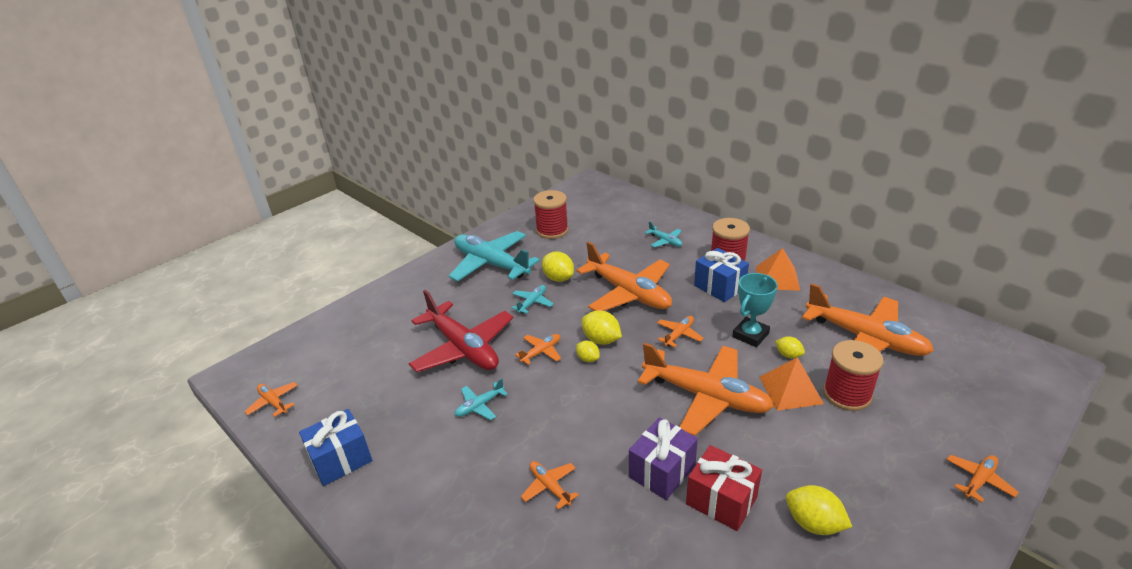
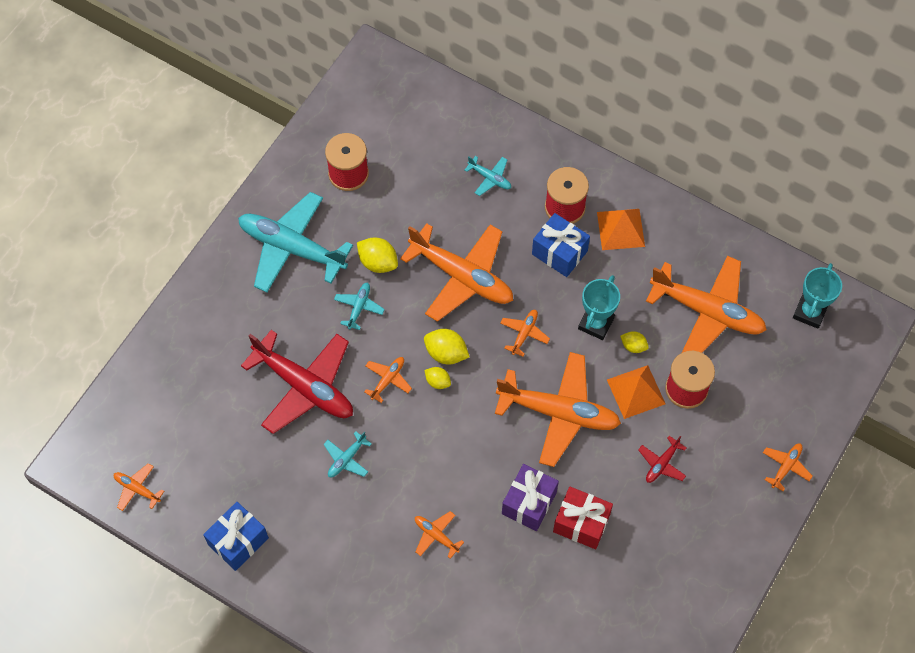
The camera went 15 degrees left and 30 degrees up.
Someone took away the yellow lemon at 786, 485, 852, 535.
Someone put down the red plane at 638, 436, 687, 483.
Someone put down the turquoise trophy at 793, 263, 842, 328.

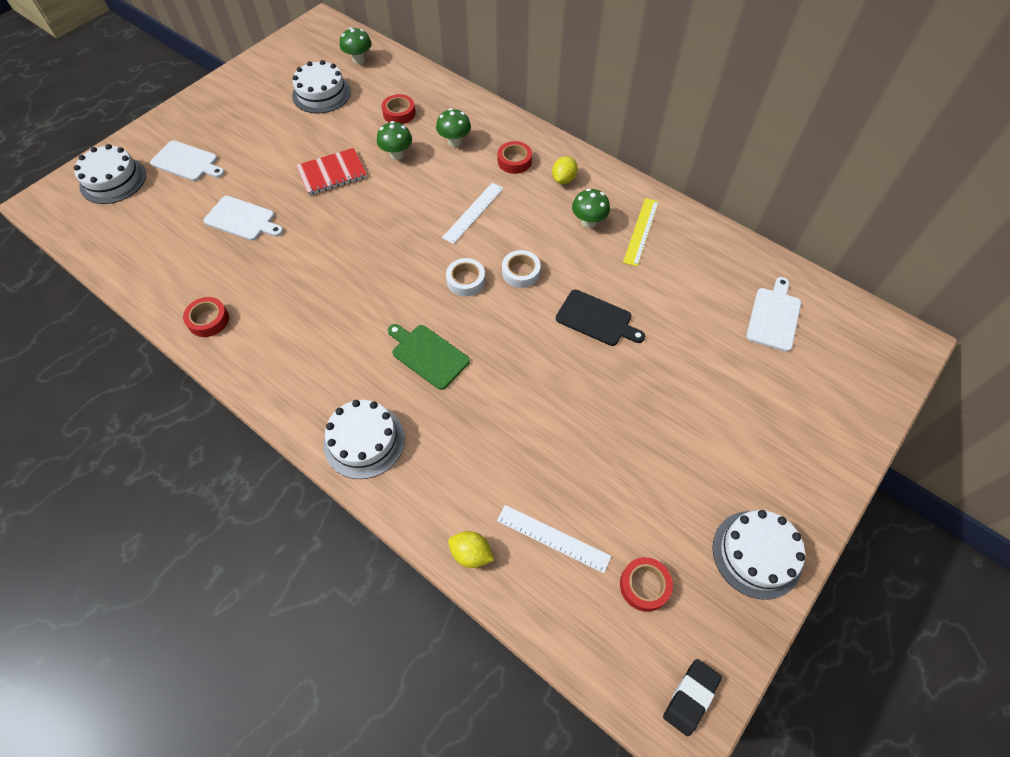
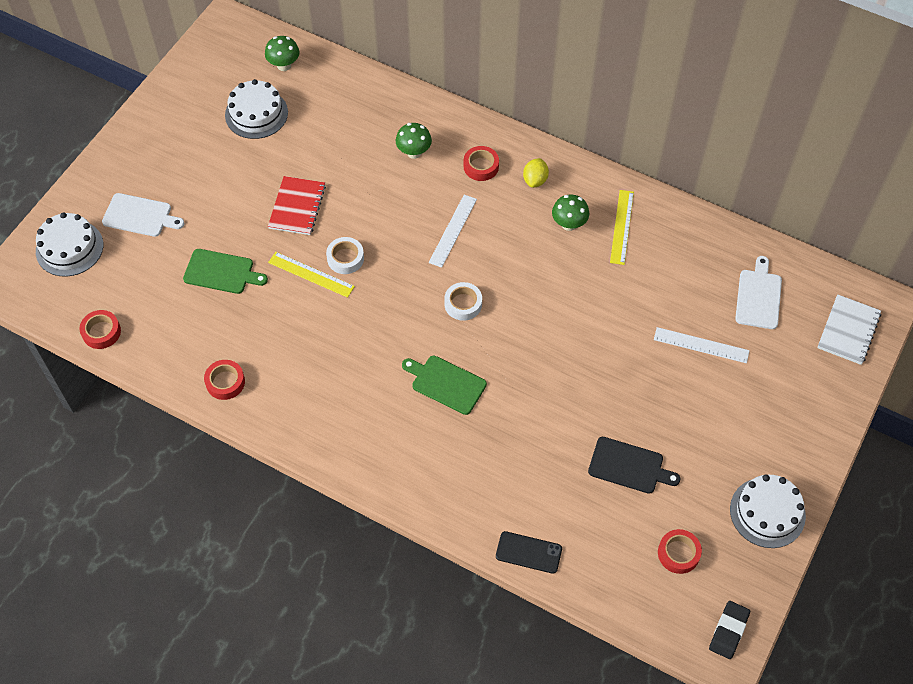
The camera went 10 degrees left and 0 degrees up.
Someone took away the white cake at 323, 400, 405, 479.
Someone took away the green mushroom at 377, 121, 412, 160.
Someone put down the yellow ruler at 268, 252, 355, 298.
Someone put down the white notebook at 818, 294, 881, 365.
Someone carried the red tape from 382, 94, 416, 124 to 79, 310, 121, 349.
Someone carried the white ruler from 497, 505, 611, 573 to 654, 327, 750, 363.
Someone carried the white tape from 502, 250, 541, 288 to 326, 237, 364, 274.
Someone carried the black cutting board from 556, 290, 645, 346 to 588, 437, 680, 494.
Someone swapped the yellow lemon at 448, 531, 494, 568 for the black phone at 496, 531, 562, 574.
Someone repainted the white cutting board at 204, 196, 283, 241, which became the green cutting board at 183, 249, 268, 294.
Someone rotated the red notebook at 296, 148, 367, 195 by 45 degrees counterclockwise.

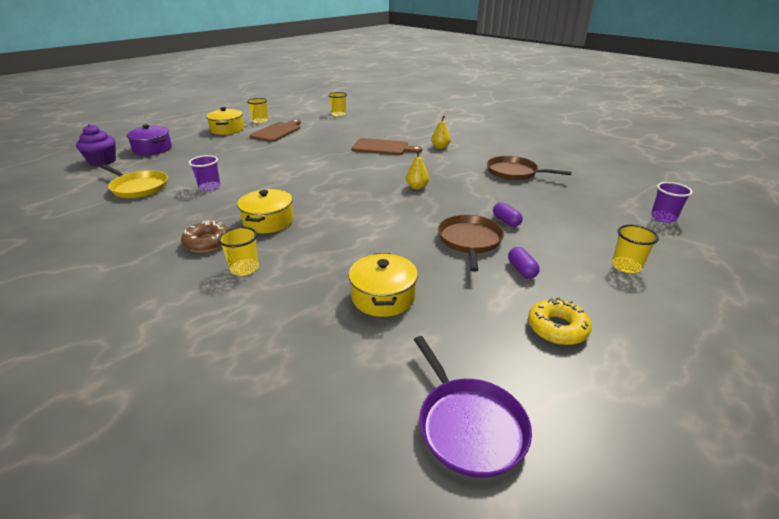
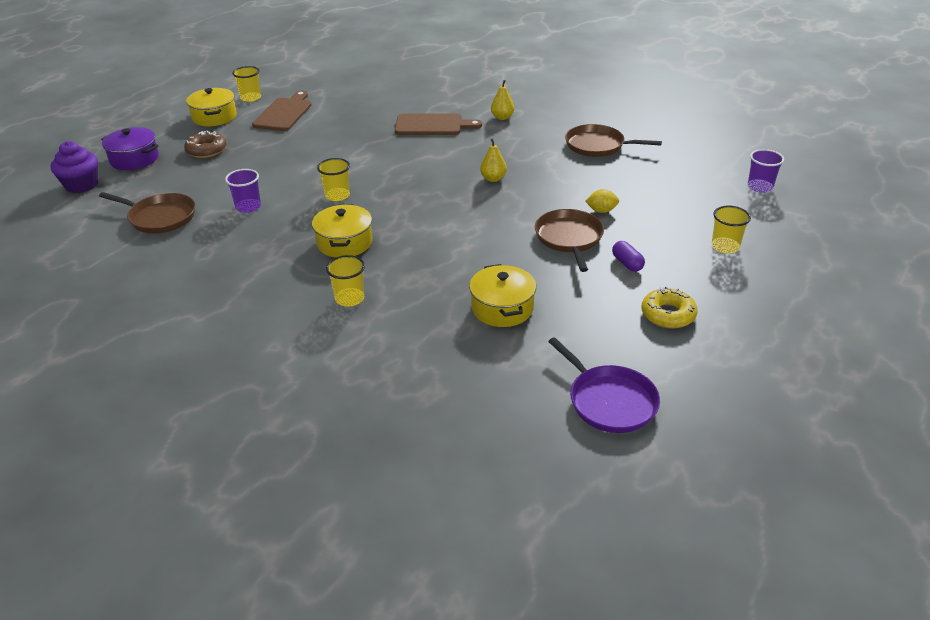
The camera went 10 degrees left and 5 degrees up.
Someone carried the brown donut from 181, 220, 228, 253 to 184, 131, 226, 158.
Someone carried the yellow cup from 328, 92, 347, 117 to 317, 158, 350, 201.
Someone swapped the purple capsule at 493, 202, 523, 227 for the yellow lemon at 585, 189, 619, 213.
Someone repainted the yellow pan at 101, 165, 168, 198, which became the brown pan at 99, 192, 195, 234.

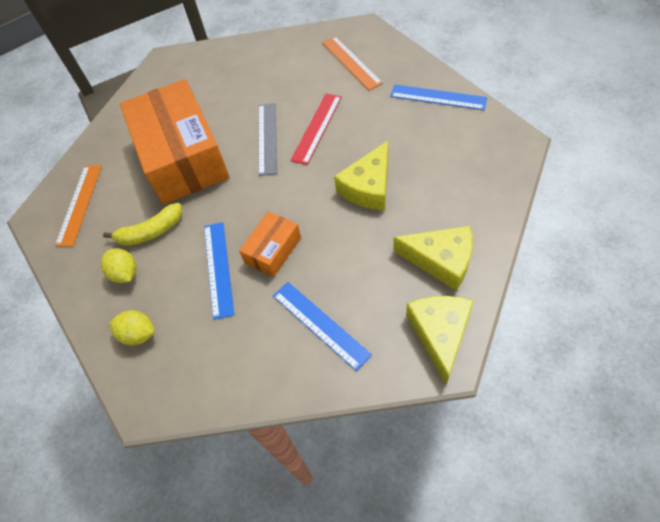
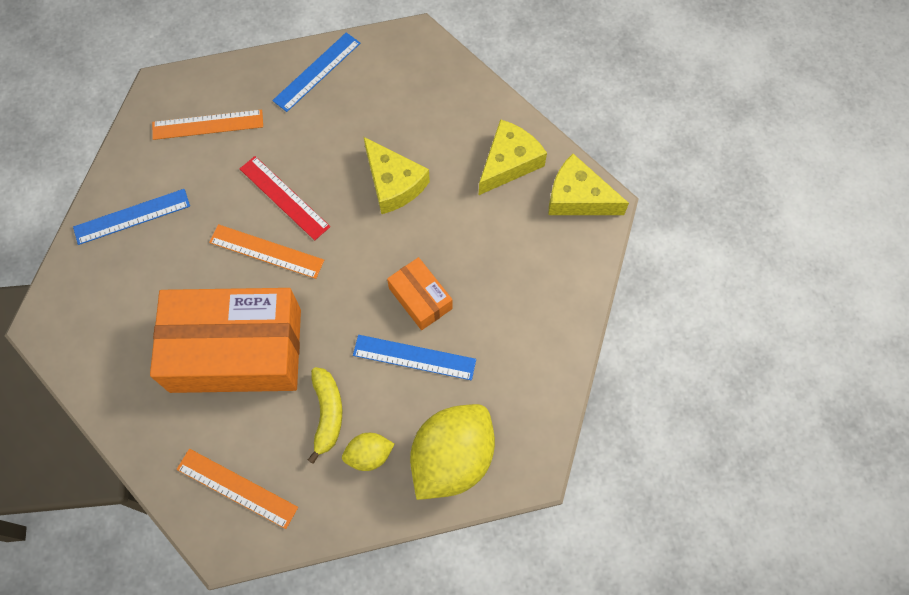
The camera went 75 degrees left and 10 degrees up.
Someone carried the blue ruler from 273, 282, 372, 371 to 73, 189, 190, 245.
Someone repainted the grey ruler at 259, 103, 277, 176, which became the orange ruler at 209, 224, 324, 279.
Someone scaled the yellow lemon at 109, 310, 155, 346 by 2.07.

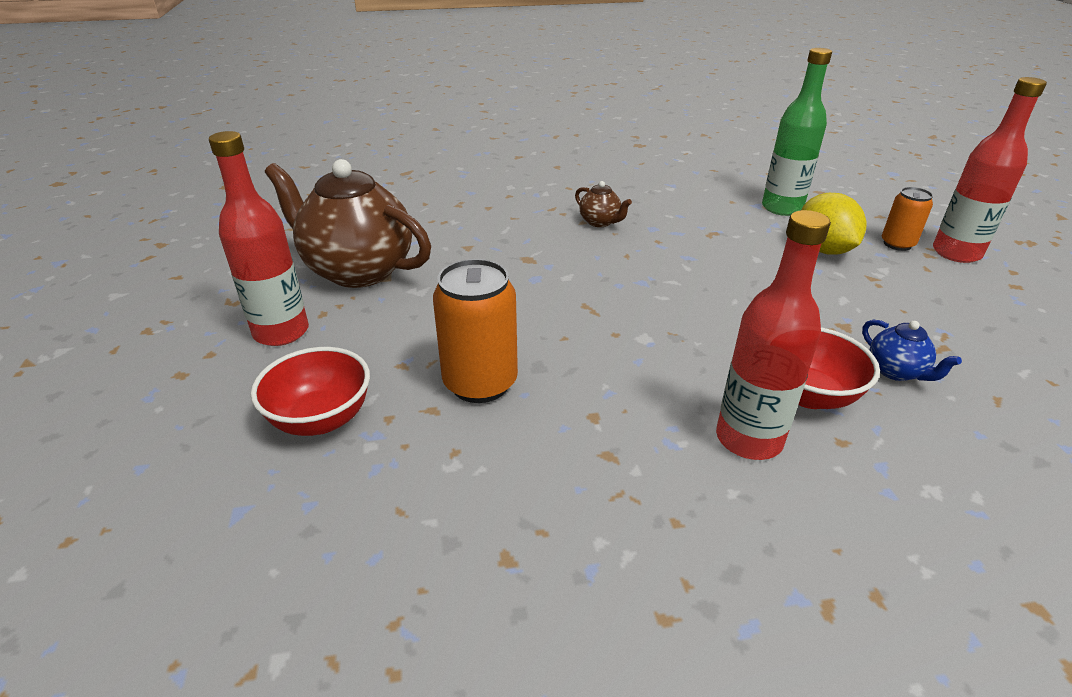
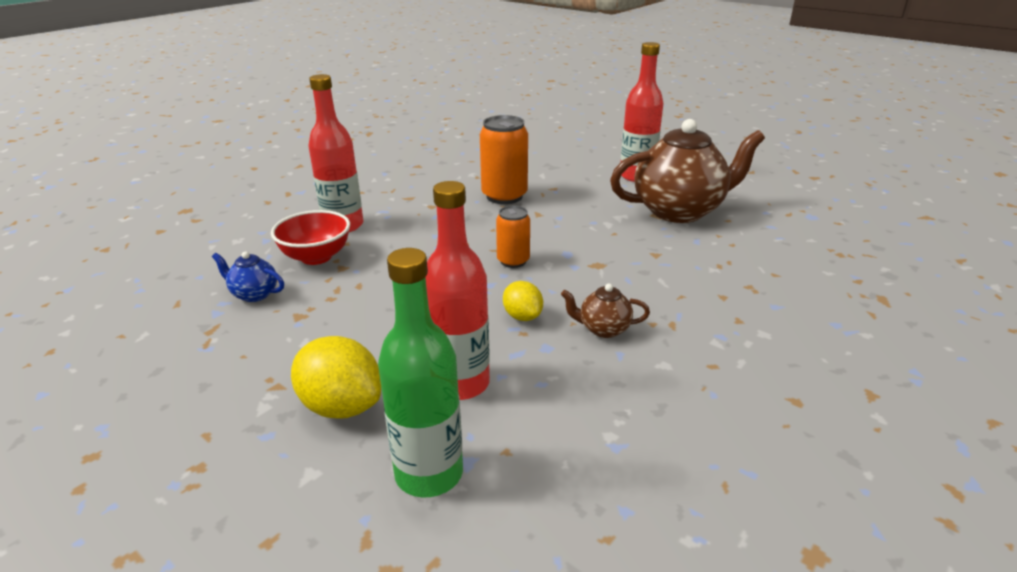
The camera went 140 degrees right and 5 degrees down.
Someone took away the red bowl at 251, 347, 370, 436.
Someone put down the yellow lemon at 503, 281, 543, 321.
Someone carried the orange can from 882, 187, 933, 251 to 496, 206, 530, 268.
Someone carried the red bottle from 933, 77, 1047, 263 to 426, 181, 490, 400.

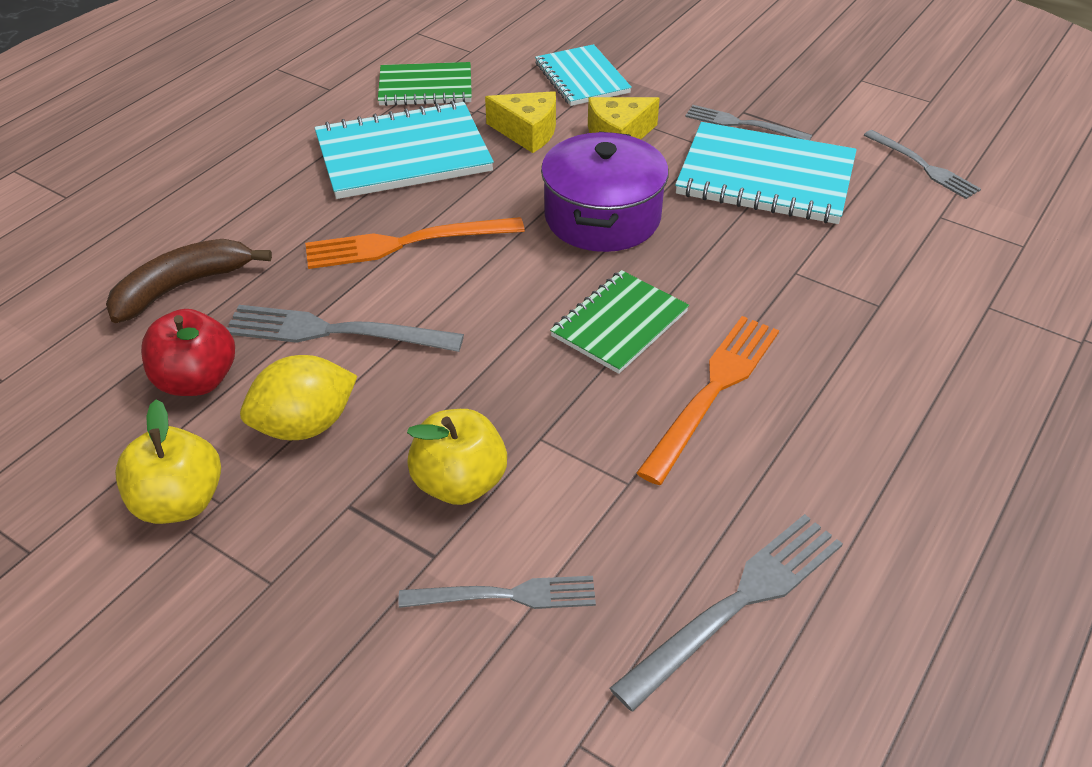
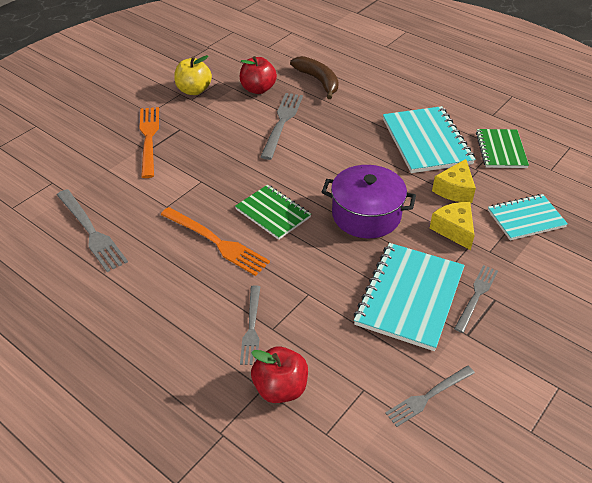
The camera went 95 degrees right and 0 degrees up.
Someone took away the yellow lemon at 240, 355, 357, 440.
Someone took away the yellow apple at 407, 409, 507, 505.
Someone put down the red apple at 251, 347, 308, 403.
Someone carried the orange fork from 305, 217, 525, 269 to 139, 107, 159, 178.
Someone carried the grey fork from 399, 576, 596, 609 to 240, 285, 260, 365.

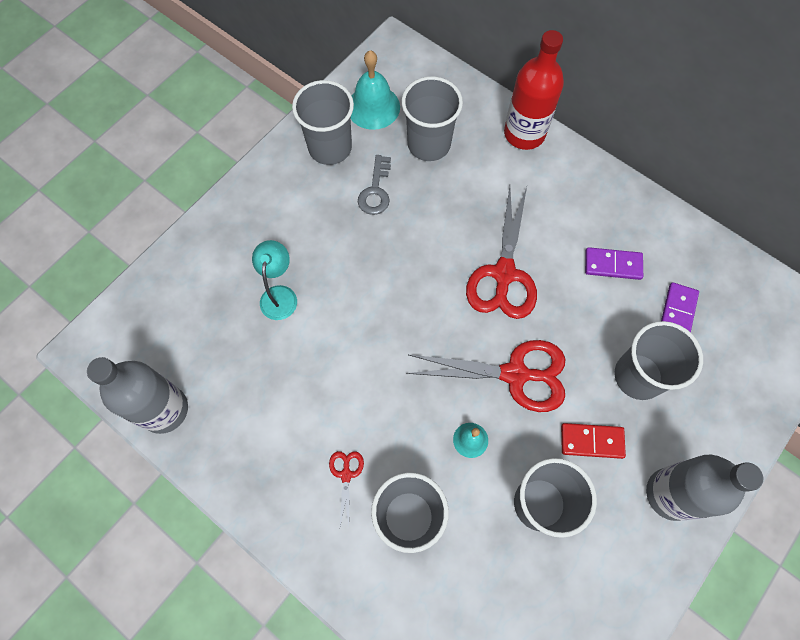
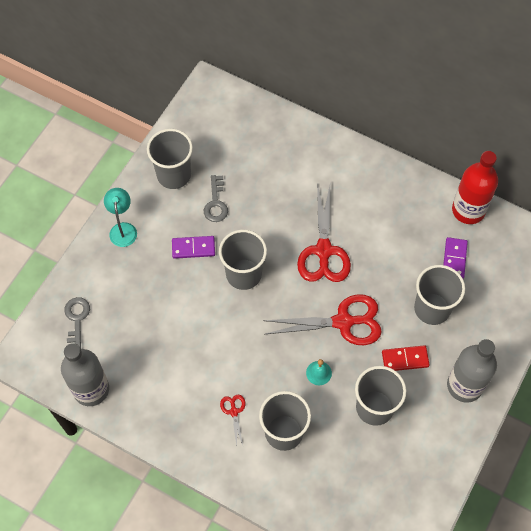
The camera went 10 degrees left and 5 degrees down.
Someone took away the turquoise bell at 351, 50, 400, 130.
Someone put down the grey key at 64, 297, 90, 349.
Someone carried the turquoise lamp from 252, 240, 297, 320 to 104, 188, 137, 247.
Someone carried the grey cup from 402, 76, 463, 161 to 219, 230, 267, 290.
Someone carried the red bottle from 504, 30, 564, 150 to 452, 151, 498, 224.
Someone carried the purple domino from 585, 247, 643, 280 to 172, 236, 215, 259.

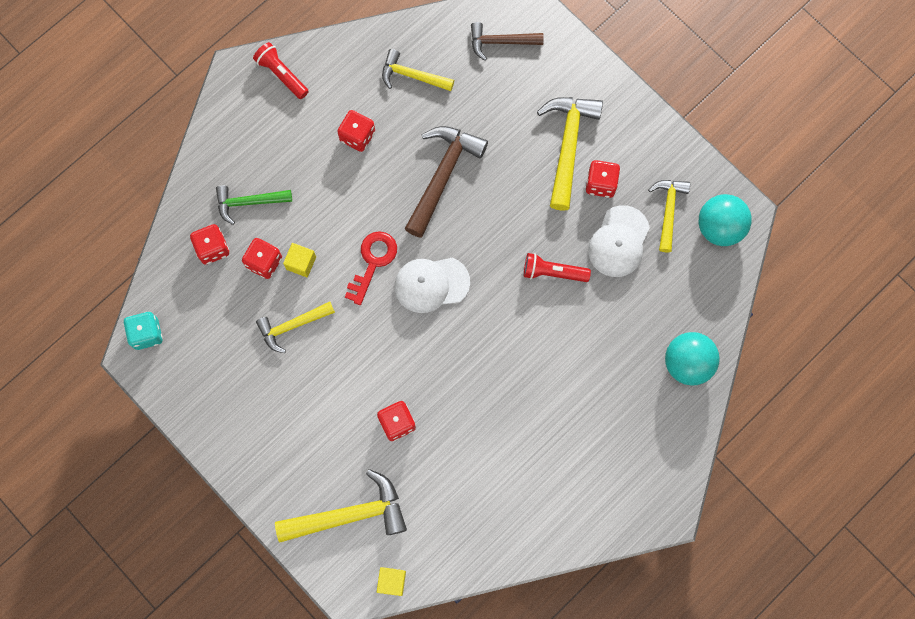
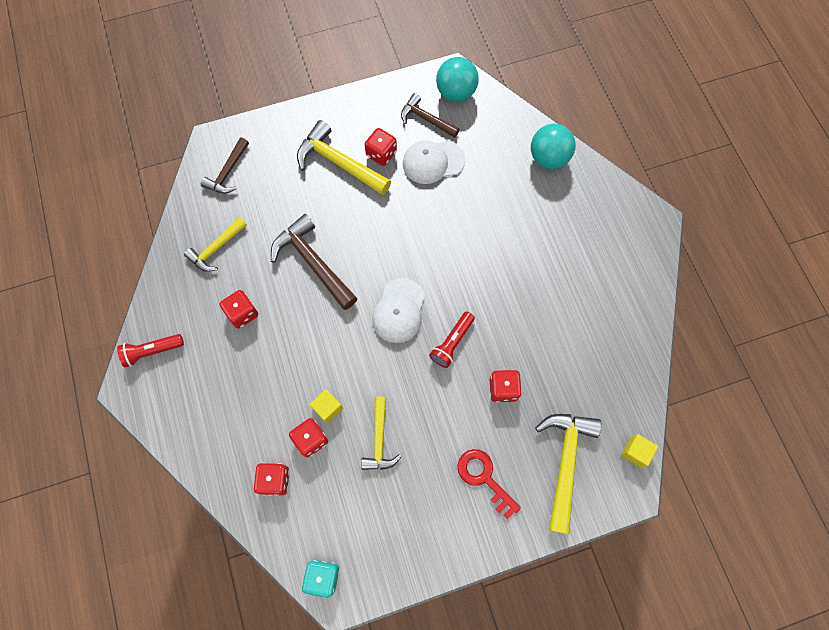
The camera went 65 degrees left and 5 degrees down.
Someone took away the green hammer at 216, 185, 292, 225.
Someone carried the red key from 345, 231, 397, 305 to 457, 449, 521, 519.
Someone carried the red flashlight from 524, 253, 591, 282 to 429, 312, 475, 368.
Someone repainted the yellow hammer at 648, 180, 690, 253, which became the brown hammer at 401, 93, 460, 138.
Someone rotated the white cap at 588, 205, 650, 277 by 120 degrees clockwise.

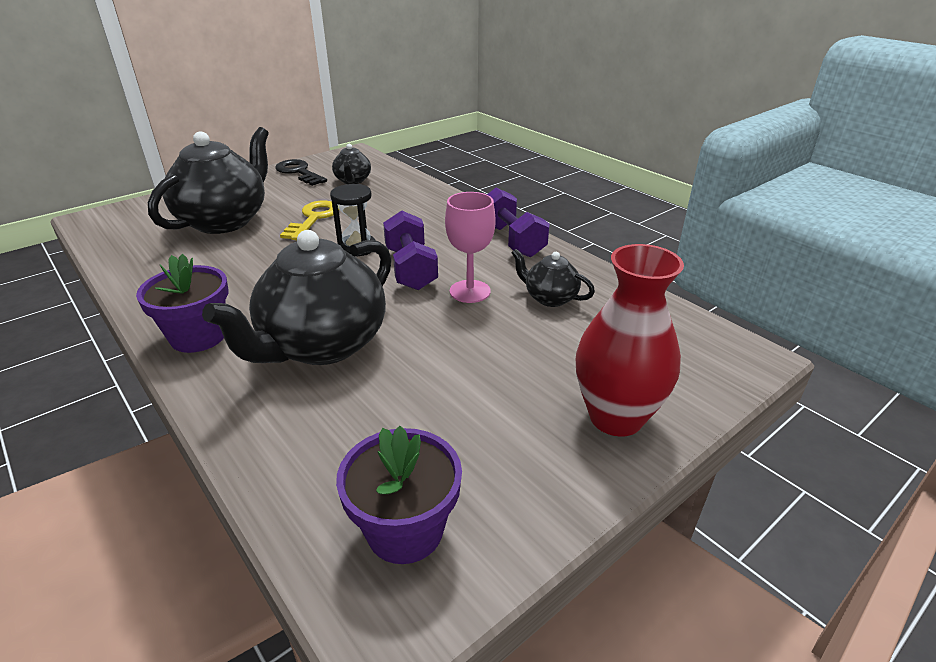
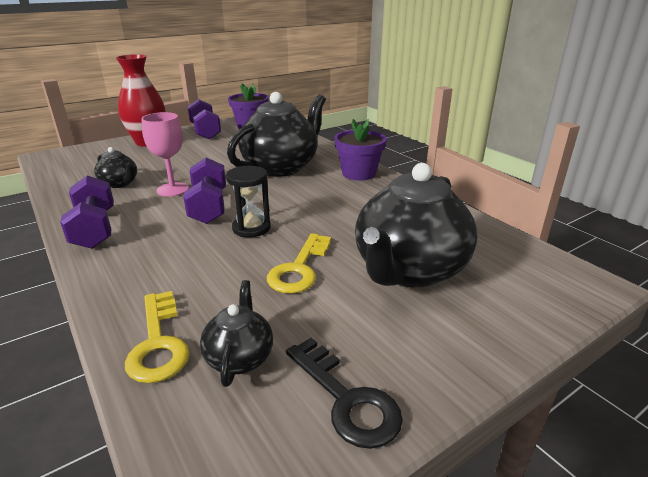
The camera went 175 degrees left and 5 degrees down.
Someone put down the yellow key at 125, 291, 190, 383.
Someone put down the purple dumbbell at 188, 99, 221, 139.

